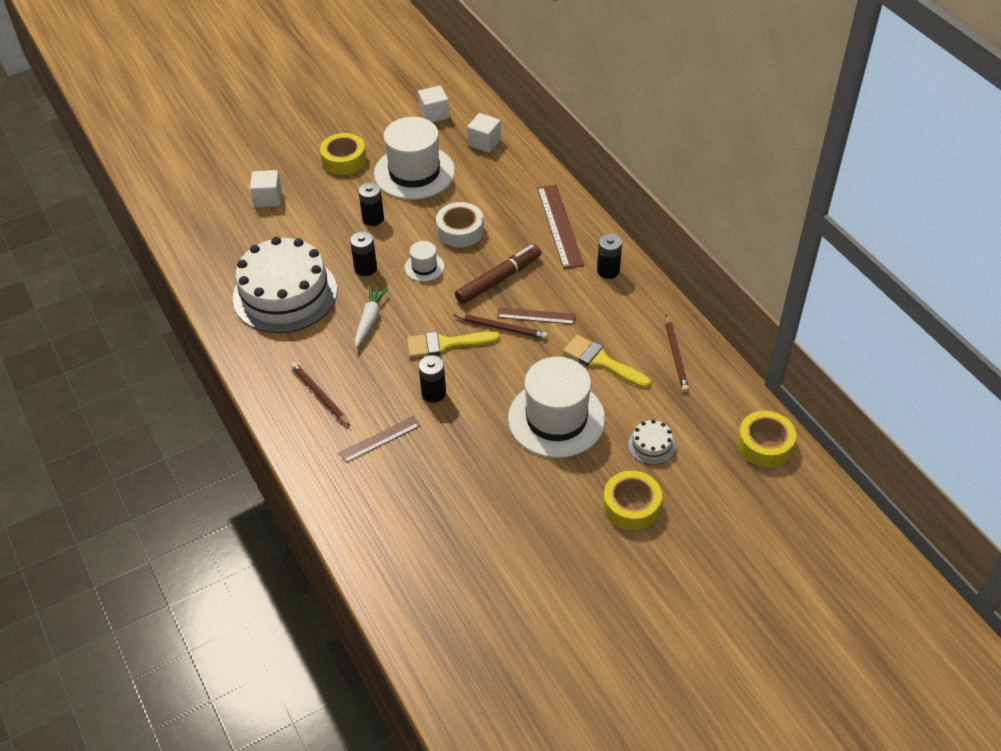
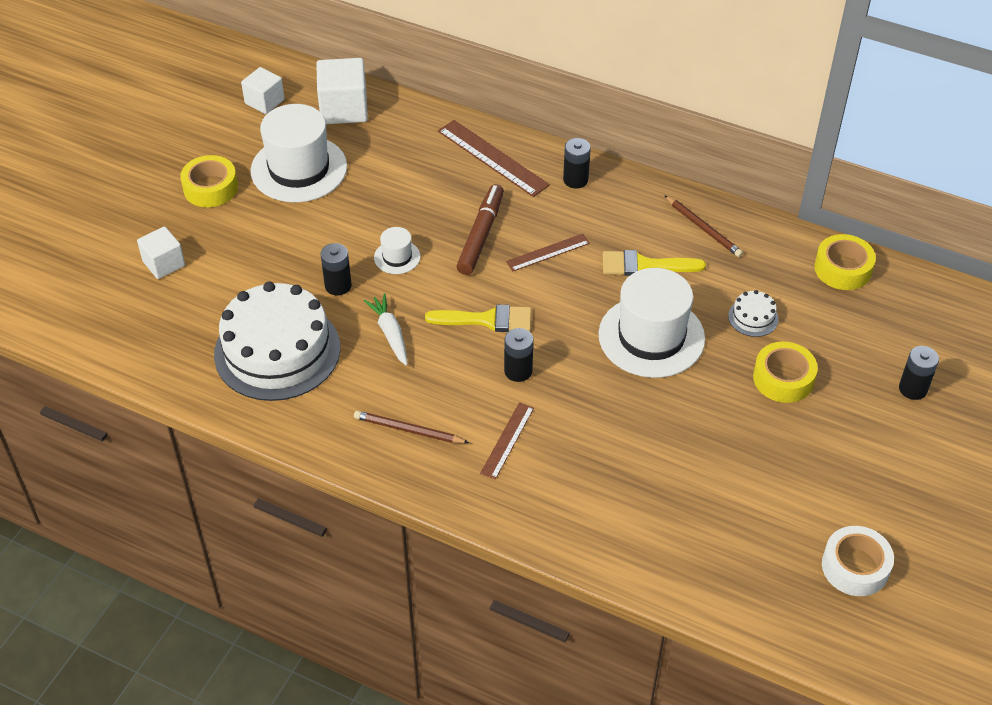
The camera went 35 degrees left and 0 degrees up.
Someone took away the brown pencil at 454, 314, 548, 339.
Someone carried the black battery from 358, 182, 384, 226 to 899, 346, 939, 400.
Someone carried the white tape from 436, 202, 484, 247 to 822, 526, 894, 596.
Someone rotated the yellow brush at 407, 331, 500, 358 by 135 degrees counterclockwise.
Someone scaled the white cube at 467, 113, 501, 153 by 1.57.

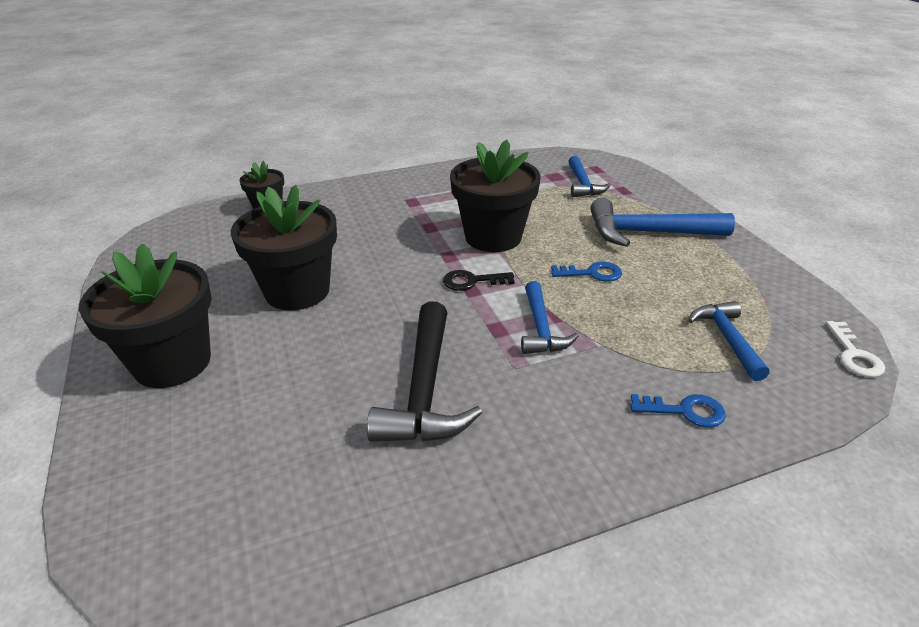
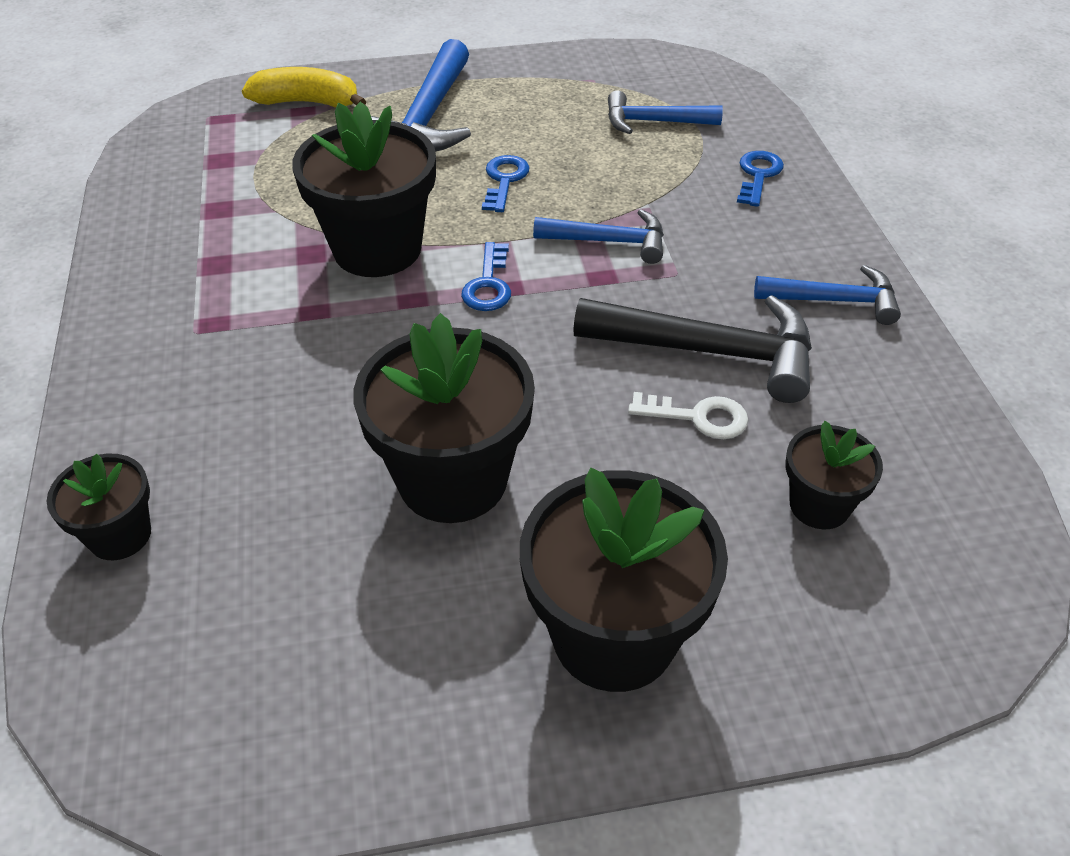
The camera went 80 degrees left and 10 degrees up.
Someone put down the yellow banana at 242, 67, 366, 107.
Someone put down the black flower pot at 785, 421, 883, 529.
Someone carried the blue hammer from 568, 156, 611, 197 to 754, 265, 901, 325.
Someone carried the white key from 826, 321, 885, 377 to 628, 392, 748, 439.
Someone repainted the black key at 443, 270, 515, 291, which became the blue key at 461, 242, 511, 311.

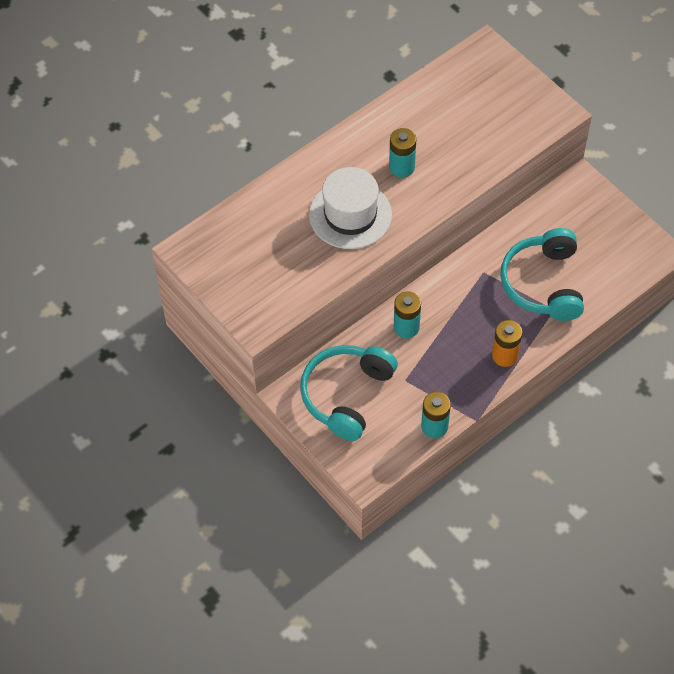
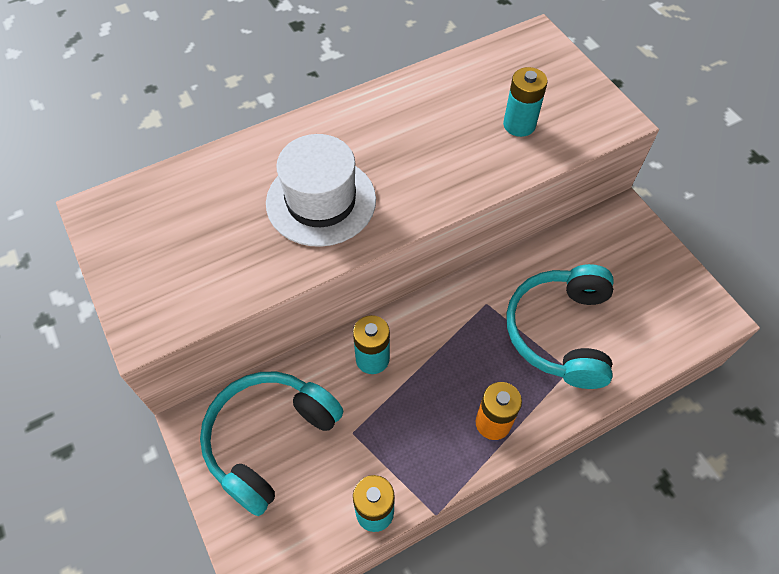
The camera went 10 degrees right and 0 degrees up.
Someone carried the turquoise battery from 389, 128, 416, 178 to 503, 67, 548, 137.

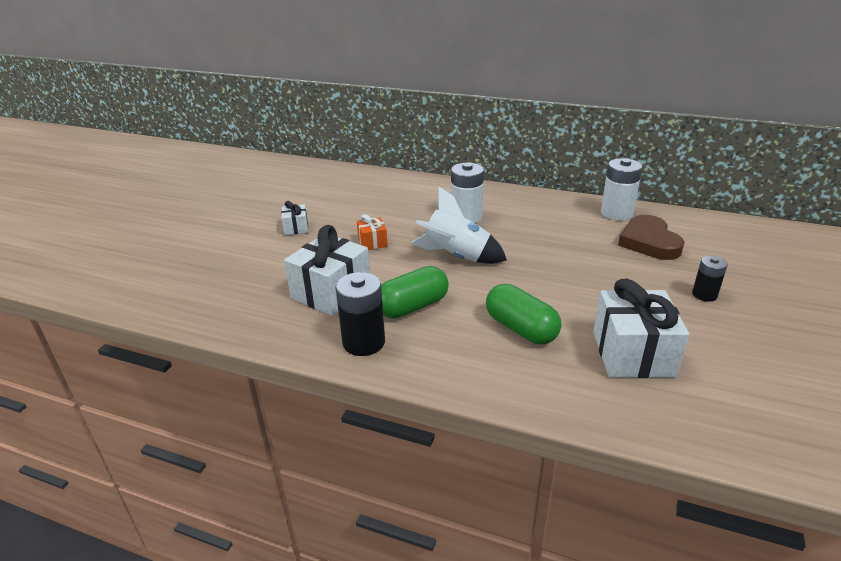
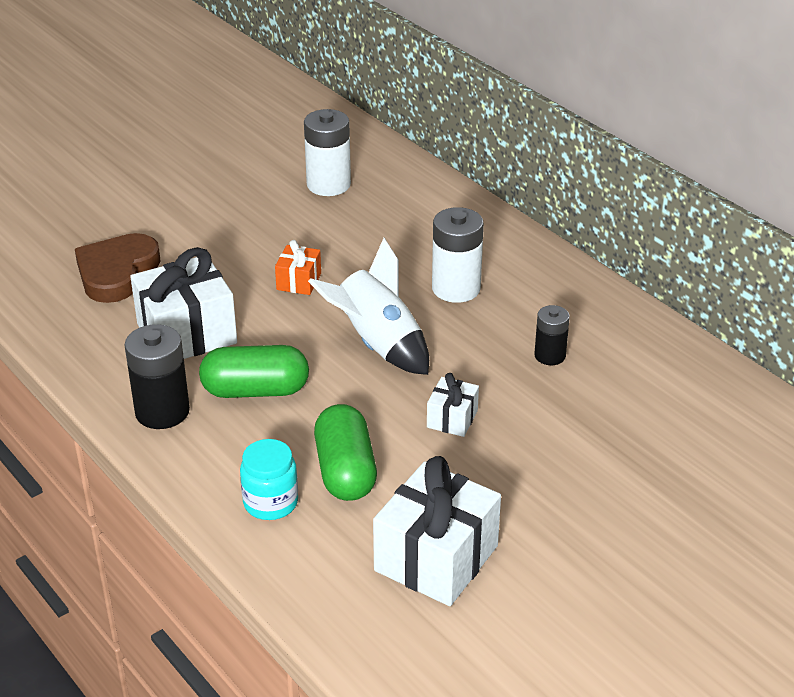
The camera went 30 degrees right and 5 degrees up.
Someone put down the turquoise jar at 240, 439, 298, 520.
Someone carried the white gift from 281, 201, 308, 235 to 427, 373, 479, 437.
Someone carried the white battery from 601, 158, 643, 221 to 304, 109, 351, 196.
Someone carried the brown heart from 618, 215, 685, 260 to 75, 233, 161, 303.
Someone carried the black battery from 692, 256, 728, 302 to 534, 305, 570, 365.

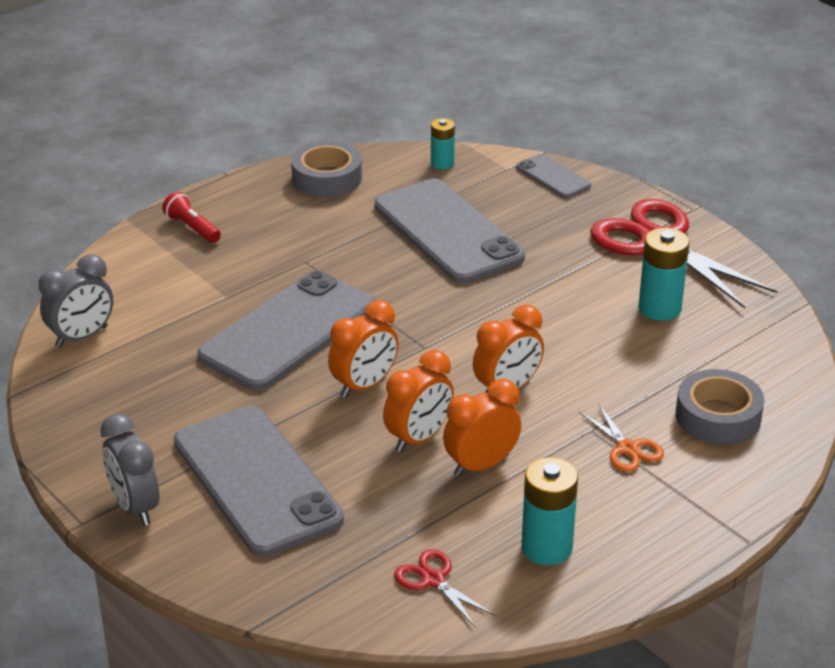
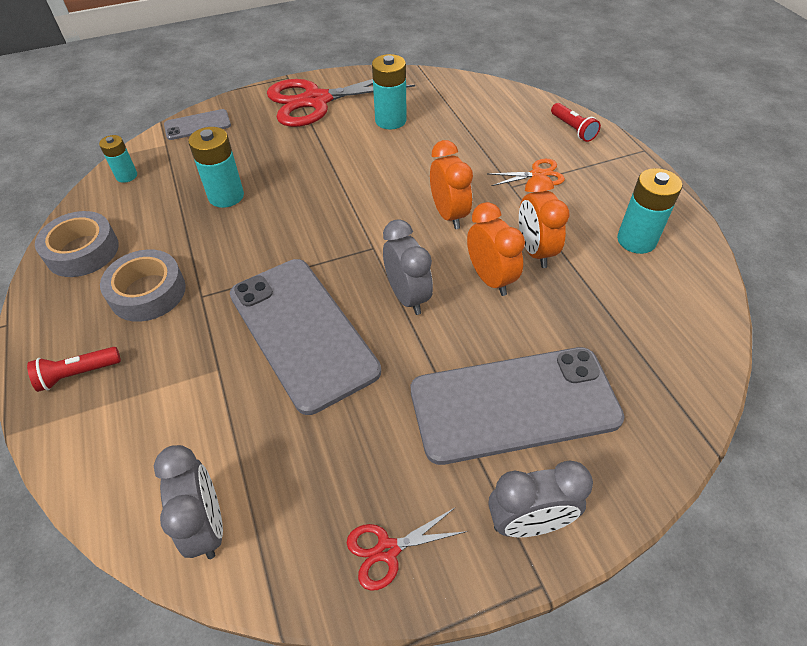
The camera went 70 degrees left and 15 degrees up.
Someone put down the red flashlight at 551, 103, 601, 142.
Someone carried the red scissors from 394, 549, 495, 627 to 347, 507, 467, 591.
Someone carried the grey tape from 676, 369, 764, 445 to 100, 250, 186, 322.
Someone swapped the grey phone at 374, 179, 525, 284 for the turquoise battery at 188, 127, 244, 208.
Someone repainted the orange clock at 328, 300, 399, 398, which became the grey clock at 383, 219, 433, 315.

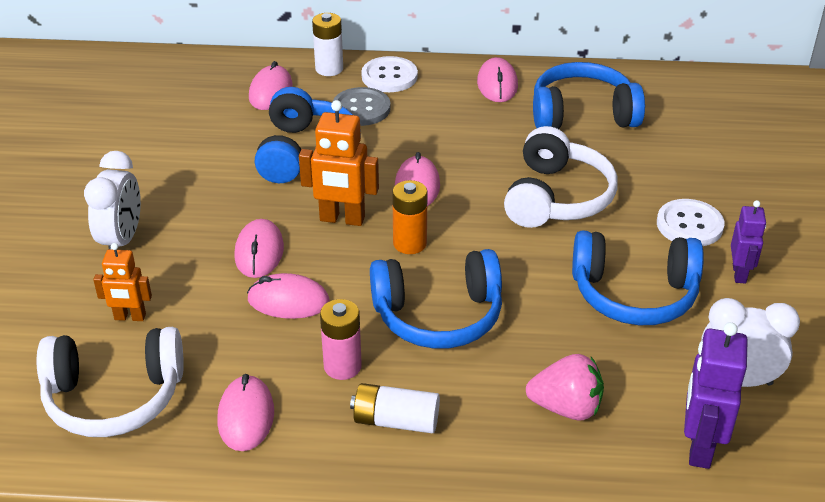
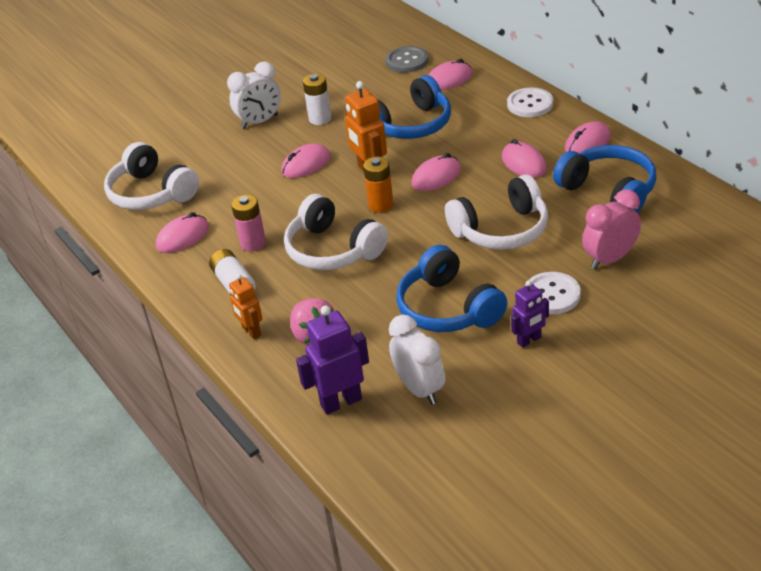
The camera went 55 degrees right and 0 degrees up.
Someone put down the pink clock at 582, 189, 641, 270.
Someone carried the orange robot from 93, 243, 152, 321 to 229, 274, 263, 339.
Someone carried the pink mouse from 247, 273, 329, 319 to 502, 139, 547, 178.
Someone carried the white battery from 312, 13, 343, 76 to 303, 74, 331, 125.
Someone carried the grey button from 333, 87, 391, 126 to 386, 46, 428, 73.
Someone repainted the blue headphones at 370, 249, 502, 349, which became the white headphones at 284, 194, 388, 270.

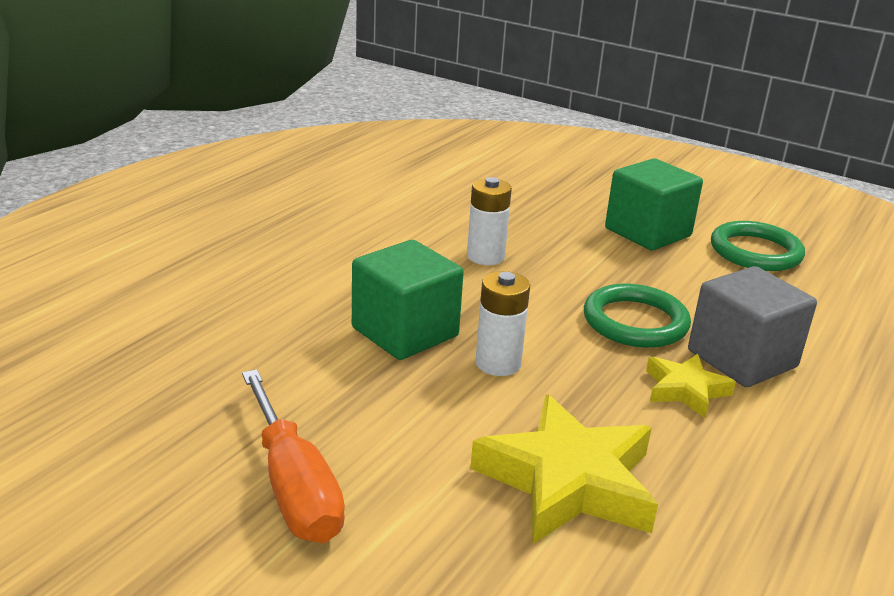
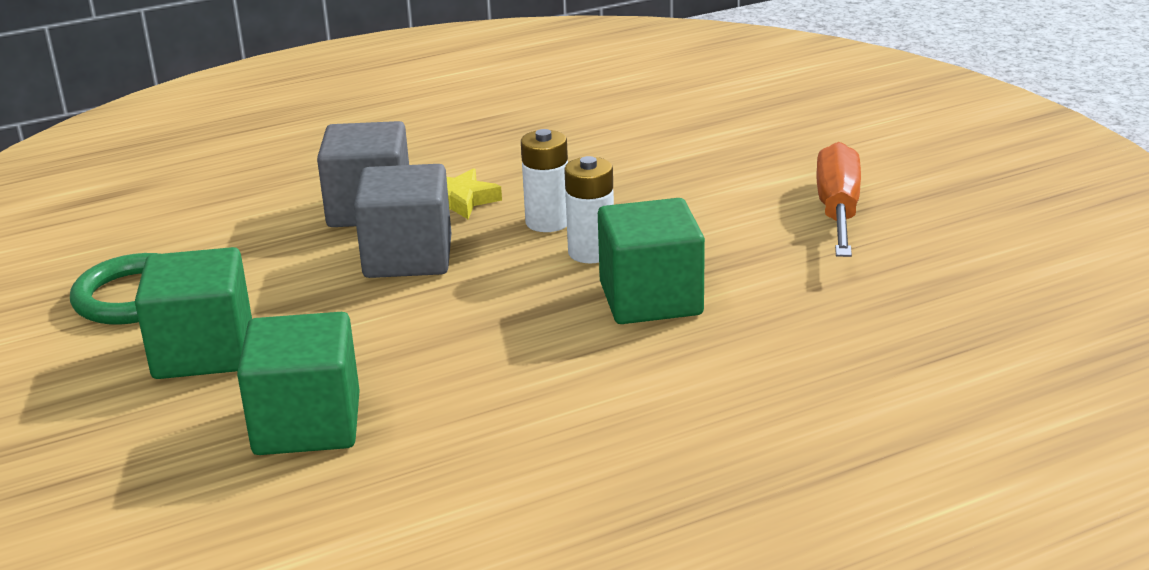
The camera went 145 degrees left and 0 degrees up.
Someone took away the yellow star at 470, 394, 658, 544.
Someone put down the green cube at 237, 312, 360, 455.
Someone carried the white battery from 467, 177, 512, 265 to 521, 129, 568, 232.
Someone swapped the green ring at 584, 284, 691, 348 for the grey cube at 354, 164, 451, 278.

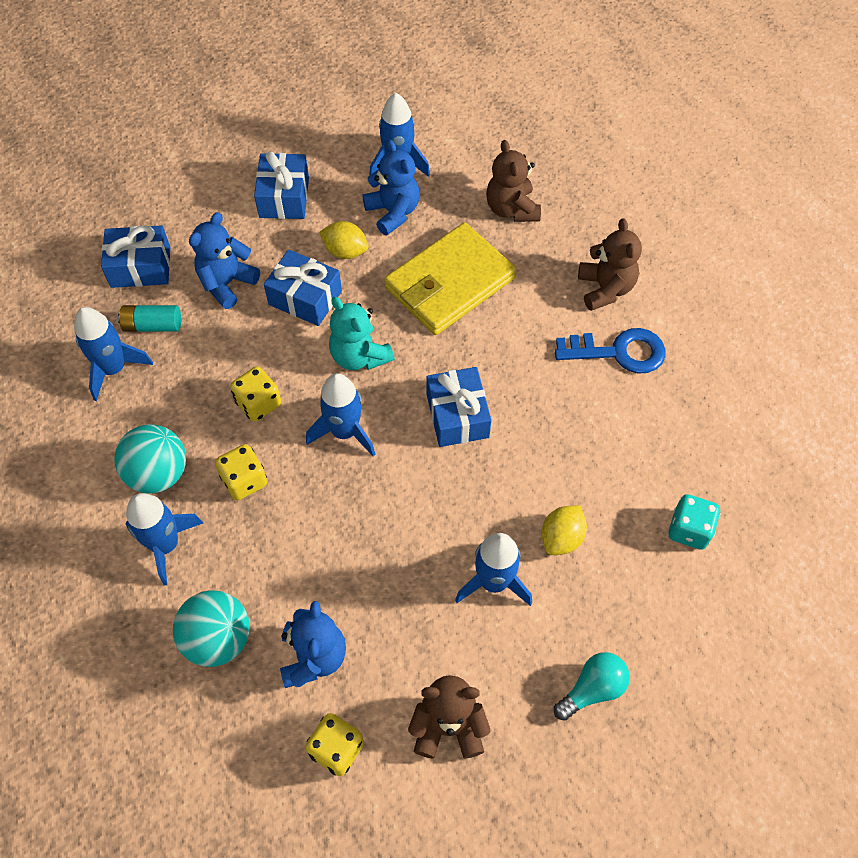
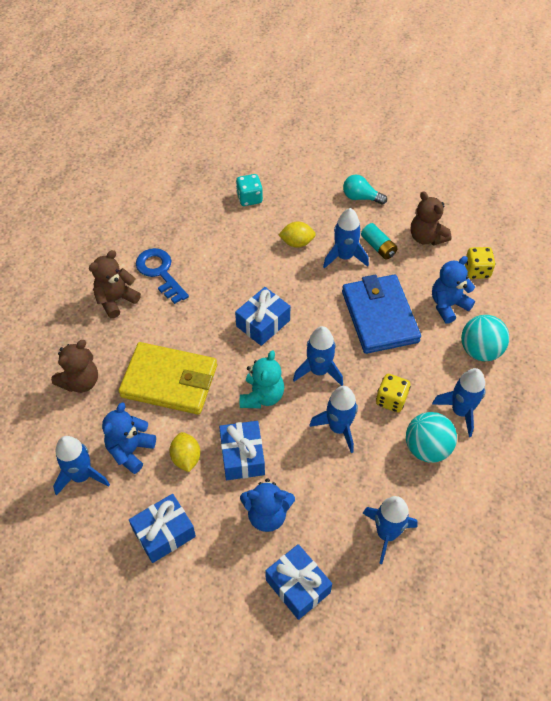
The camera went 125 degrees left and 5 degrees down.
Someone put down the blue wallet at 342, 275, 421, 354.
Someone carried the turquoise battery from 117, 305, 181, 332 to 361, 223, 398, 260.
Someone swapped the yellow dice at 230, 366, 281, 422 for the blue rocket at 309, 386, 358, 453.

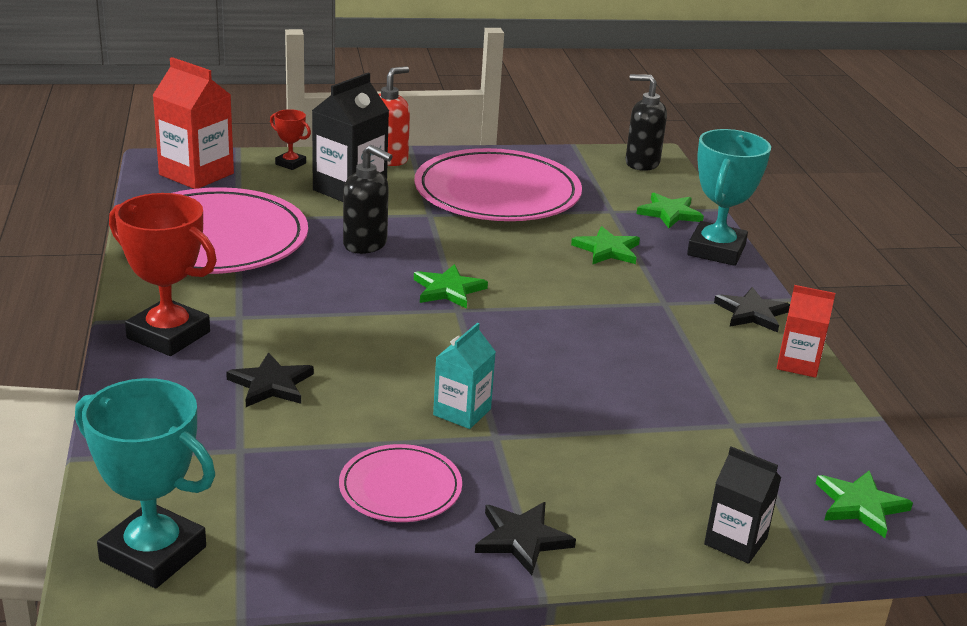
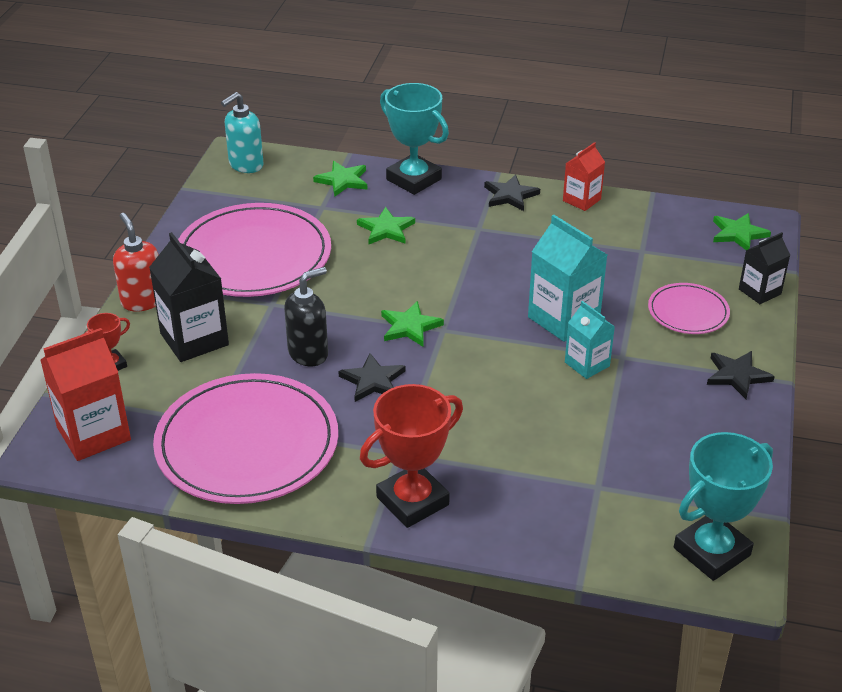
The camera went 65 degrees left and 10 degrees up.
Someone put down the turquoise carton at 528, 215, 607, 342.
Someone carried the black star from 226, 352, 314, 407 to 338, 353, 406, 402.
Someone carried the pink plate from 339, 444, 462, 522 to 648, 283, 730, 334.
Someone repainted the black soap dispenser at 626, 74, 667, 171, which became the turquoise soap dispenser at 221, 92, 264, 173.

